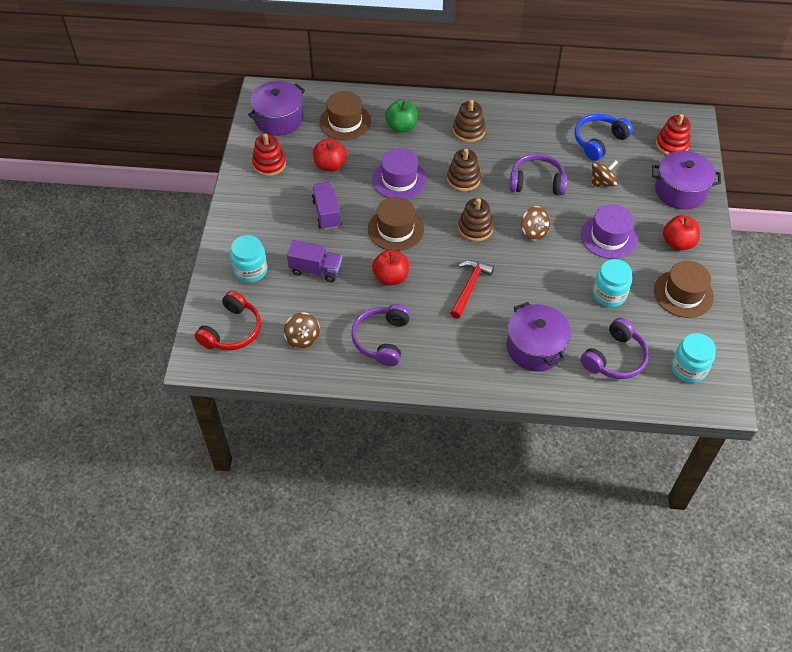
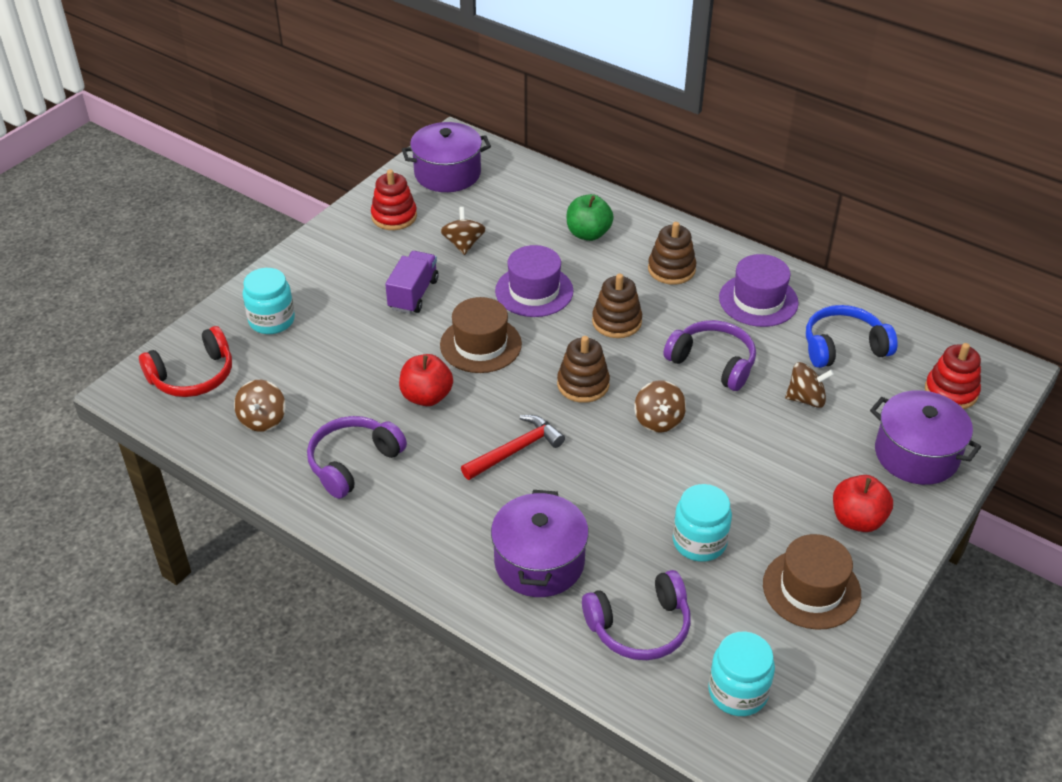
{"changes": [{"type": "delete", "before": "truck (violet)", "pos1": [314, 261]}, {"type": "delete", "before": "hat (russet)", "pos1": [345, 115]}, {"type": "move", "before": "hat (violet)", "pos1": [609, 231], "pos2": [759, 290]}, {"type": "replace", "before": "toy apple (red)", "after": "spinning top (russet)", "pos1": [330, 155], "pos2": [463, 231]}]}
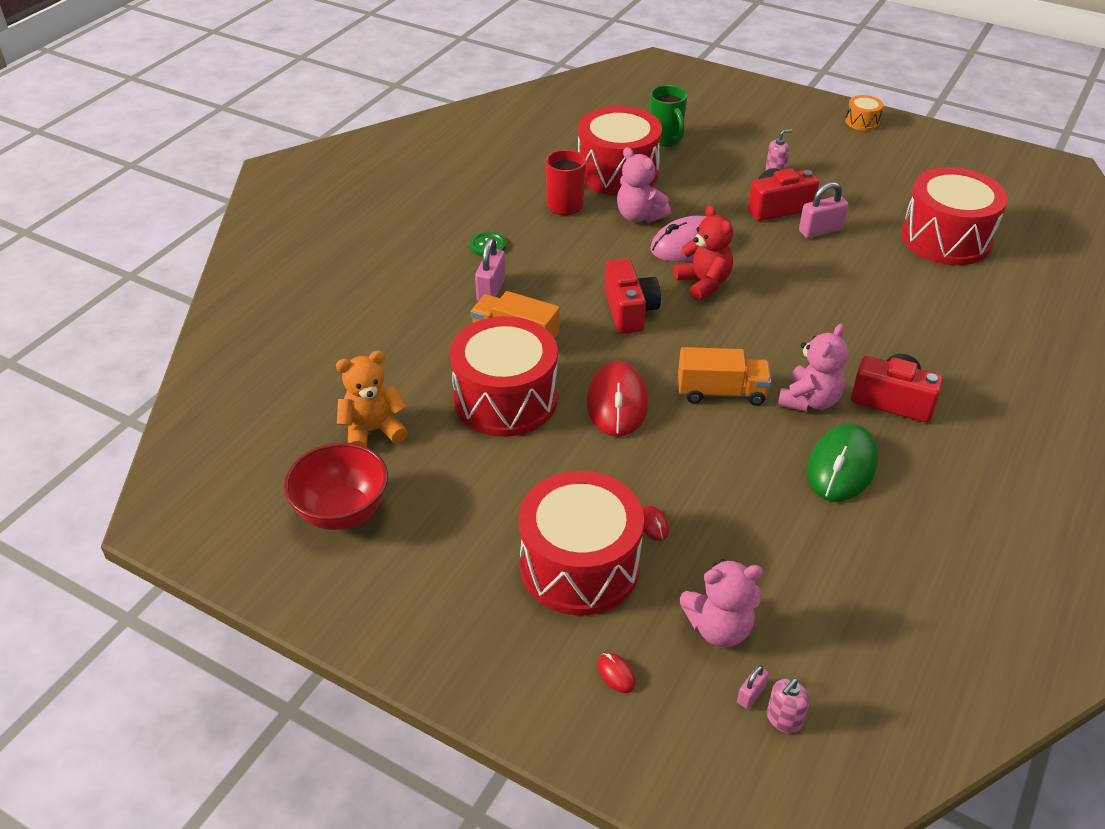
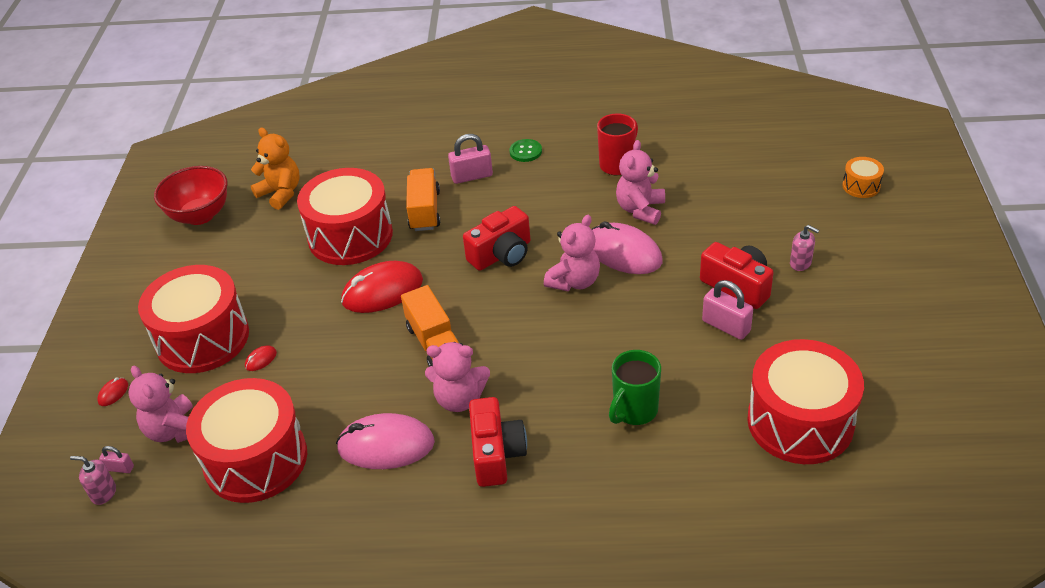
{"changes": [{"type": "move", "before": "drum (red)", "pos1": [620, 151], "pos2": [246, 440]}, {"type": "move", "before": "tea mug (green)", "pos1": [668, 115], "pos2": [635, 387]}, {"type": "move", "before": "drum (orange)", "pos1": [864, 113], "pos2": [863, 177]}, {"type": "recolor", "before": "teddy bear (red)", "after": "teddy bear (rosy)", "pos1": [703, 253], "pos2": [572, 253]}, {"type": "recolor", "before": "computer mouse (green)", "after": "computer mouse (rosy)", "pos1": [842, 462], "pos2": [385, 441]}]}
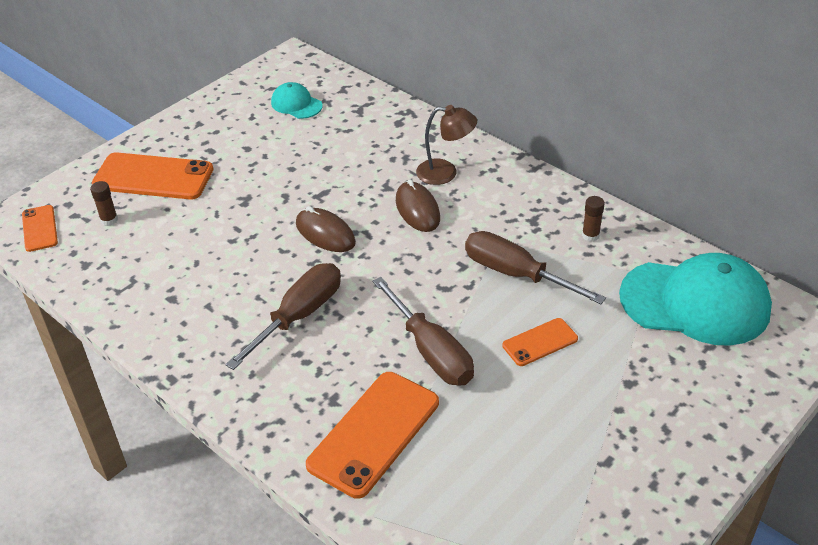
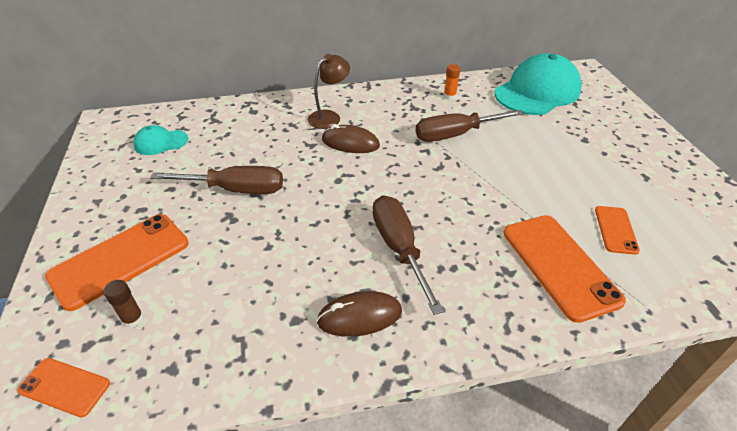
{"changes": [{"type": "move", "before": "computer mouse (russet)", "pos1": [326, 229], "pos2": [359, 314]}, {"type": "move", "before": "flat screwdriver (russet)", "pos1": [423, 331], "pos2": [216, 180]}, {"type": "move", "before": "mobile phone (orange)", "pos1": [540, 342], "pos2": [617, 230]}, {"type": "recolor", "before": "glue stick (russet)", "after": "glue stick (orange)", "pos1": [593, 219], "pos2": [452, 82]}]}
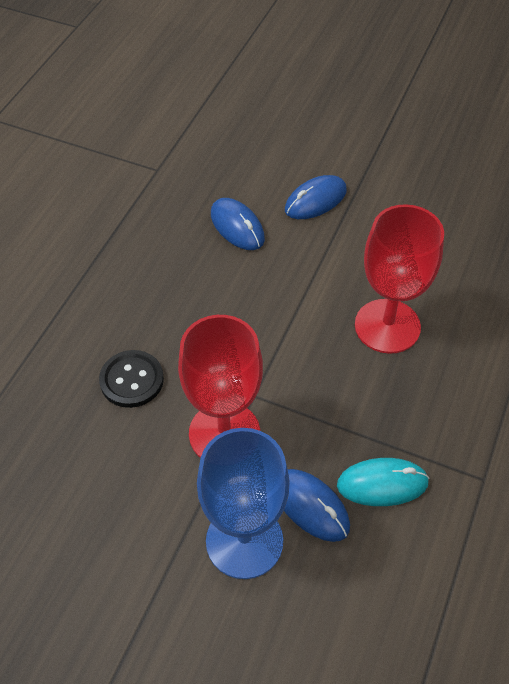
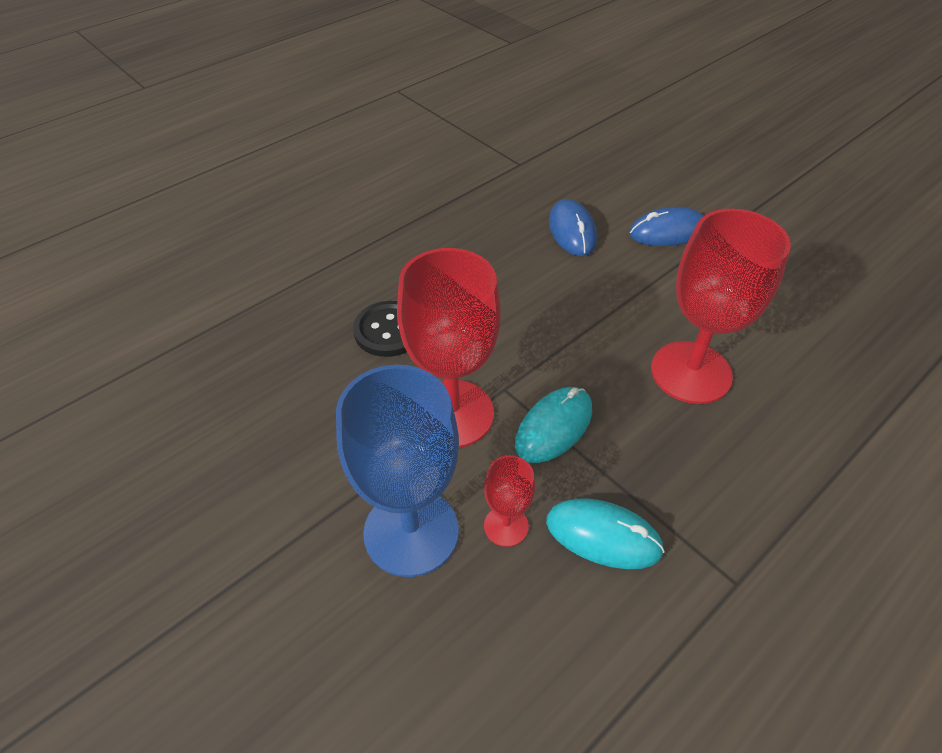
{"changes": [{"type": "insert", "after": "computer mouse (aqua)", "pos2": [553, 425]}, {"type": "replace", "before": "computer mouse (blue)", "after": "goblet (red)", "pos1": [317, 505], "pos2": [509, 501]}]}
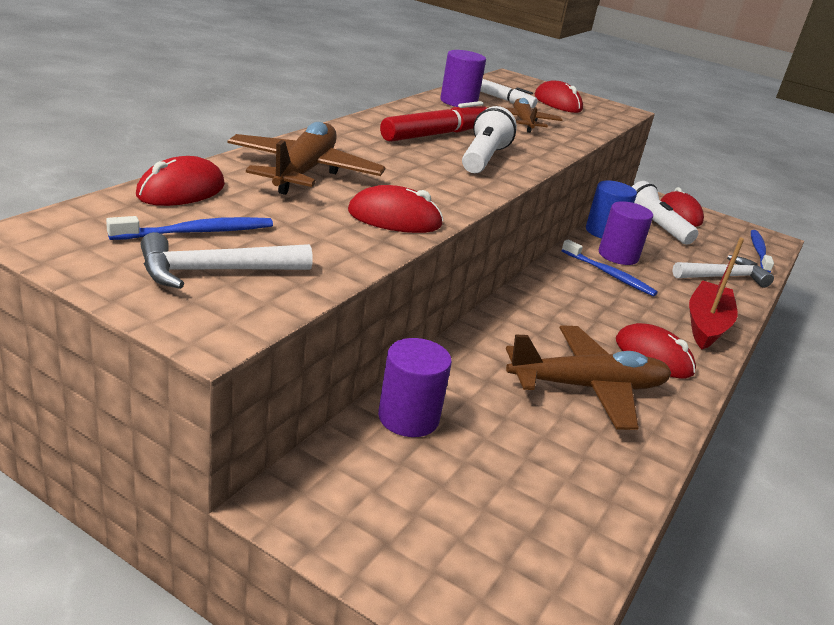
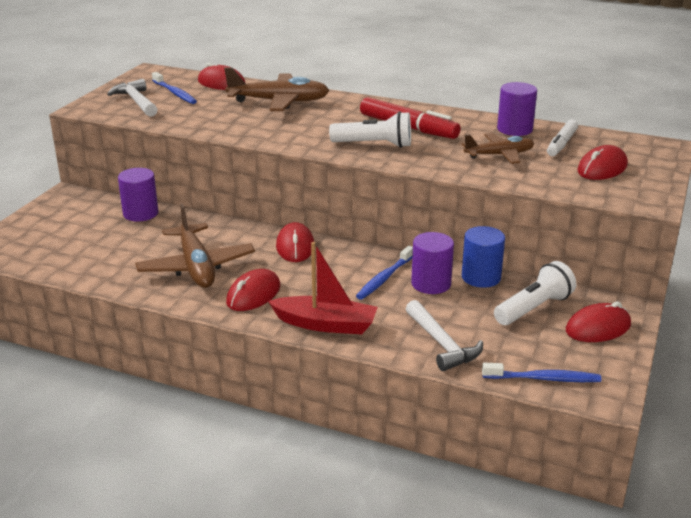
{"changes": [{"type": "move", "before": "computer mouse (red)", "pos1": [396, 209], "pos2": [295, 242]}]}
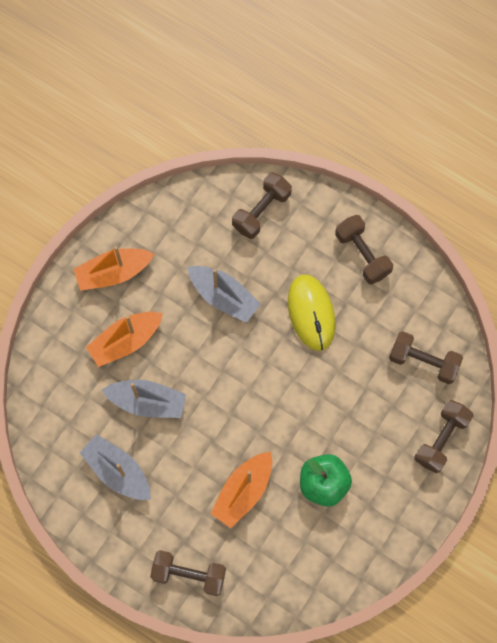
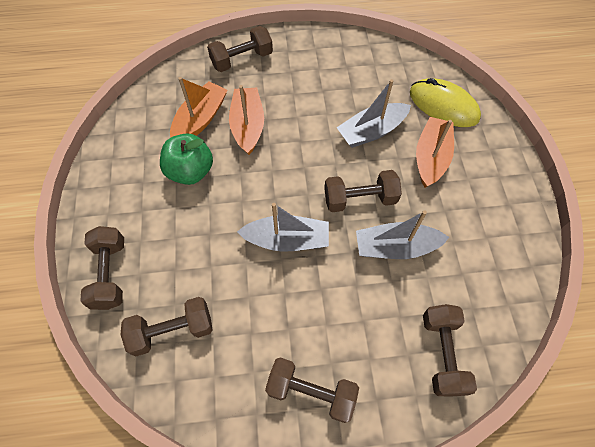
{"changes": [{"type": "insert", "after": "free weight (russet)", "pos2": [363, 191]}, {"type": "move", "before": "toy boat (orange)", "pos1": [113, 268], "pos2": [199, 107]}, {"type": "move", "before": "toy boat (gray)", "pos1": [115, 467], "pos2": [283, 227]}, {"type": "move", "before": "computer mouse (golden)", "pos1": [312, 312], "pos2": [445, 102]}]}
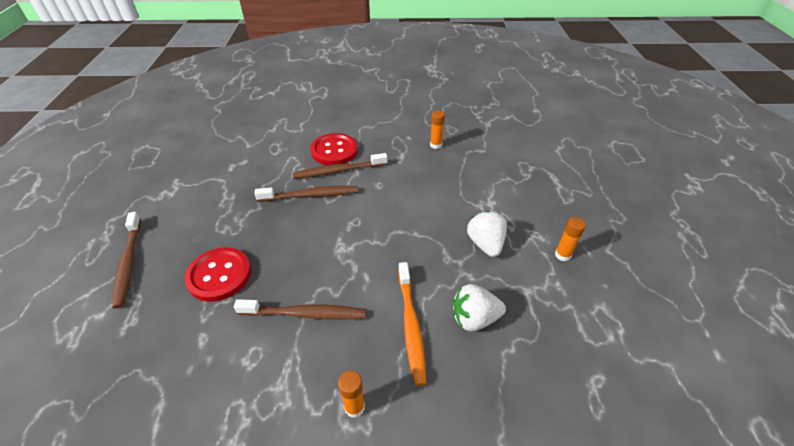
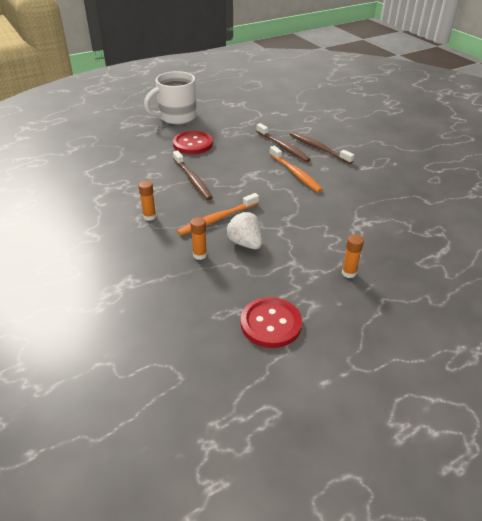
{"changes": [{"type": "delete", "before": "toy strawberry (pure white)", "pos1": [487, 234]}, {"type": "insert", "after": "dental brush (orange)", "pos2": [296, 169]}, {"type": "move", "before": "sewing button (red)", "pos1": [334, 149], "pos2": [271, 322]}, {"type": "move", "before": "glue stick (orange)", "pos1": [437, 129], "pos2": [198, 238]}, {"type": "replace", "before": "dental brush (russet)", "after": "tea mug (pure white)", "pos1": [126, 260], "pos2": [170, 97]}]}
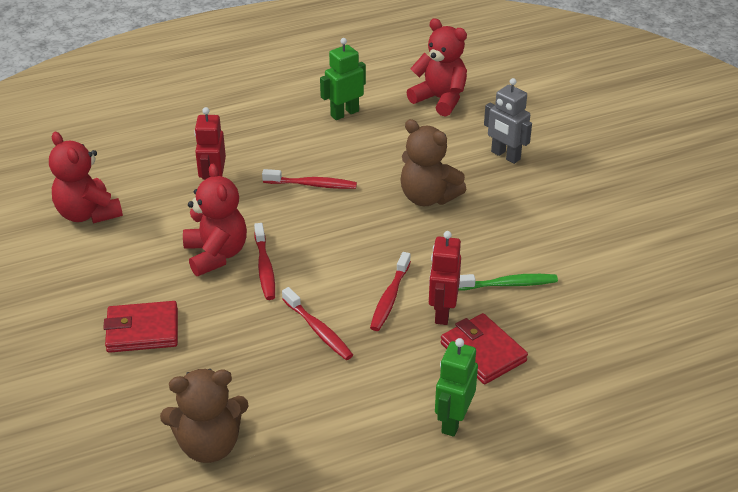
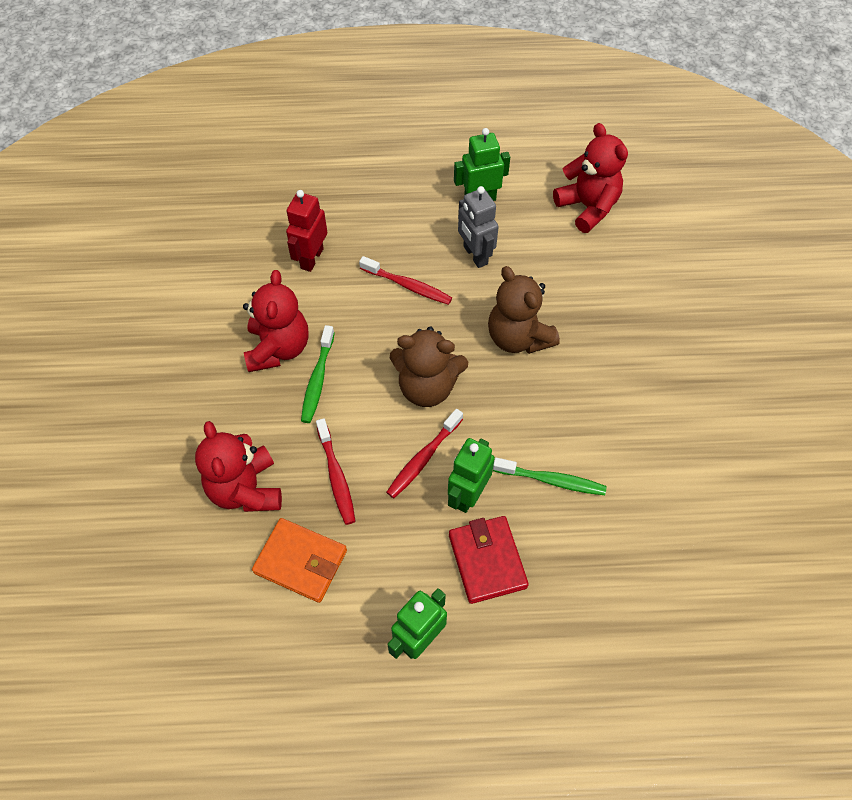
{"changes": [{"type": "delete", "before": "wallet (red)", "pos1": [140, 327]}, {"type": "insert", "after": "wallet (orange)", "pos2": [299, 560]}, {"type": "move", "before": "teddy bear (red)", "pos1": [86, 177], "pos2": [238, 466]}, {"type": "move", "before": "teddy bear (russet)", "pos1": [204, 416], "pos2": [429, 367]}, {"type": "move", "before": "toy robot (gray)", "pos1": [508, 121], "pos2": [478, 227]}, {"type": "recolor", "before": "dental brush (red)", "after": "dental brush (green)", "pos1": [264, 261], "pos2": [318, 374]}, {"type": "recolor", "before": "toy robot (red)", "after": "toy robot (green)", "pos1": [445, 278], "pos2": [471, 475]}]}
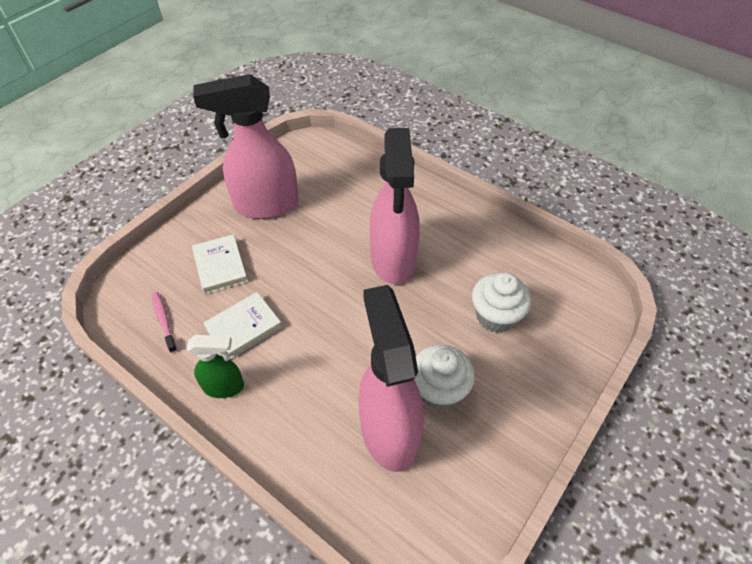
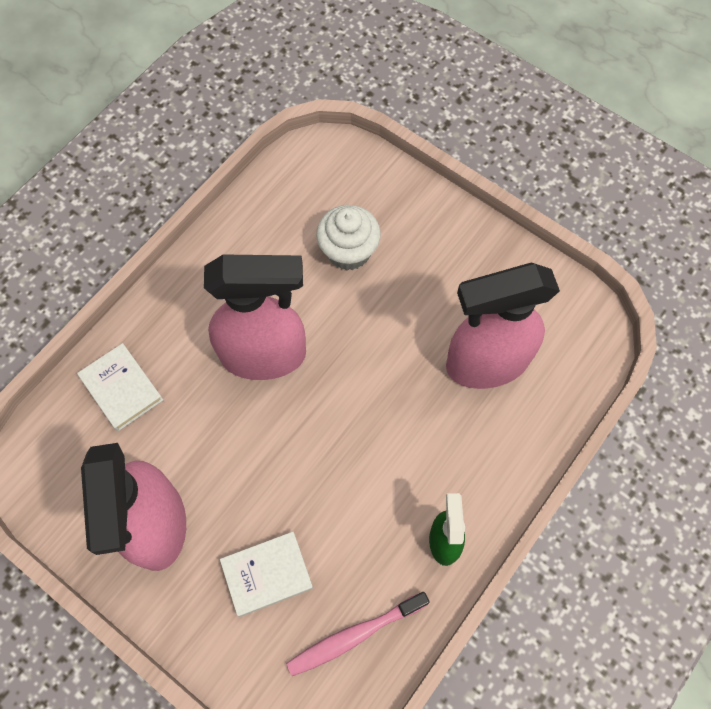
{"changes": [{"type": "delete", "before": "muffin (pure white)", "pos1": [444, 377]}, {"type": "move", "before": "hardcover (pure white)", "pos1": [242, 325], "pos2": [120, 387]}, {"type": "resize", "before": "dental brush (rosy)", "pos1": [164, 322], "pos2": [358, 634], "scale": 1.55}]}
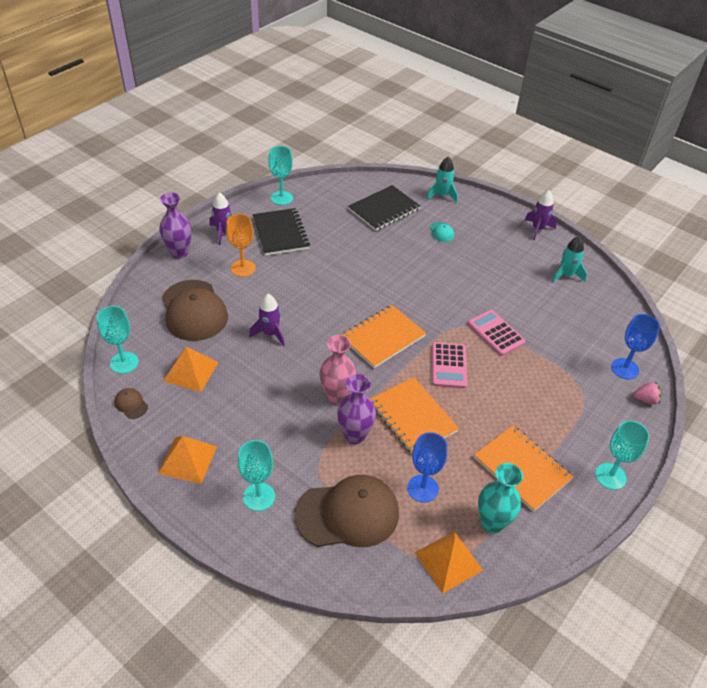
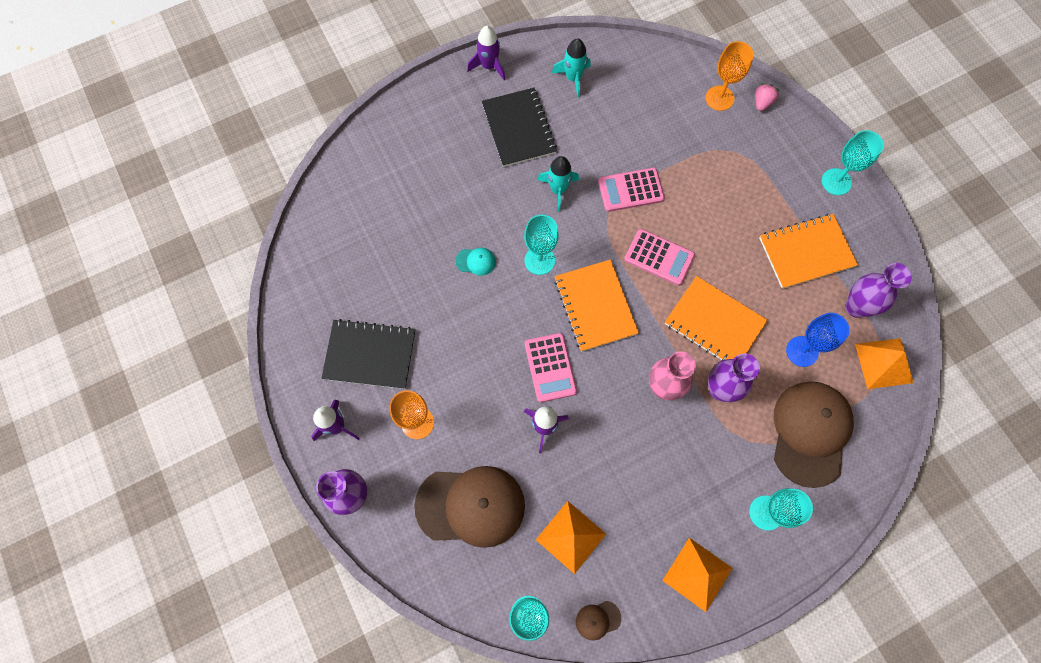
{"changes": [{"type": "insert", "after": "calculator (rosy)", "pos2": [551, 367]}, {"type": "move", "before": "goblet (aqua)", "pos1": [280, 175], "pos2": [541, 245]}, {"type": "move", "before": "notebook (black)", "pos1": [384, 208], "pos2": [519, 127]}, {"type": "move", "before": "rocket (aqua)", "pos1": [442, 180], "pos2": [558, 184]}, {"type": "move", "before": "peaked cap (aqua)", "pos1": [442, 232], "pos2": [476, 262]}, {"type": "recolor", "before": "flower vase (aqua)", "after": "flower vase (violet)", "pos1": [500, 498], "pos2": [878, 290]}, {"type": "recolor", "before": "goblet (blue)", "after": "goblet (orange)", "pos1": [635, 346], "pos2": [730, 76]}, {"type": "rotate", "before": "notebook (orange)", "pos1": [414, 415], "pos2": [716, 318], "turn": 45}]}
